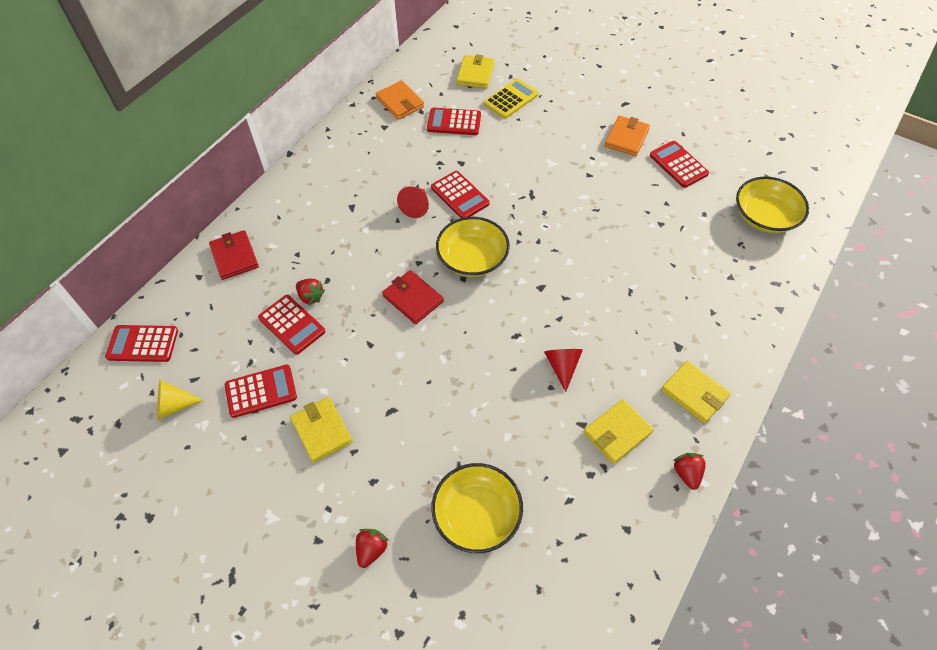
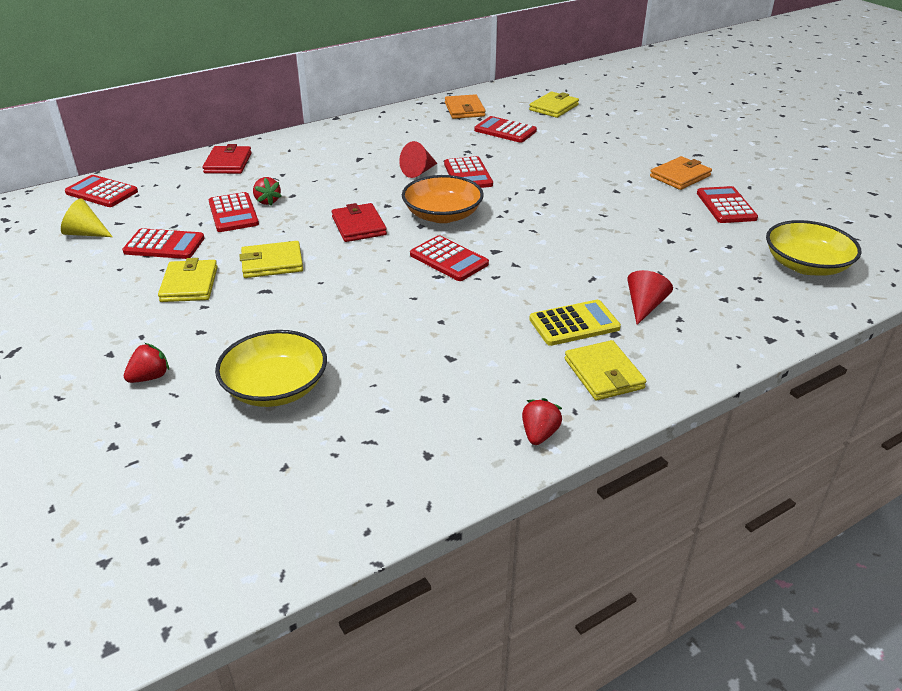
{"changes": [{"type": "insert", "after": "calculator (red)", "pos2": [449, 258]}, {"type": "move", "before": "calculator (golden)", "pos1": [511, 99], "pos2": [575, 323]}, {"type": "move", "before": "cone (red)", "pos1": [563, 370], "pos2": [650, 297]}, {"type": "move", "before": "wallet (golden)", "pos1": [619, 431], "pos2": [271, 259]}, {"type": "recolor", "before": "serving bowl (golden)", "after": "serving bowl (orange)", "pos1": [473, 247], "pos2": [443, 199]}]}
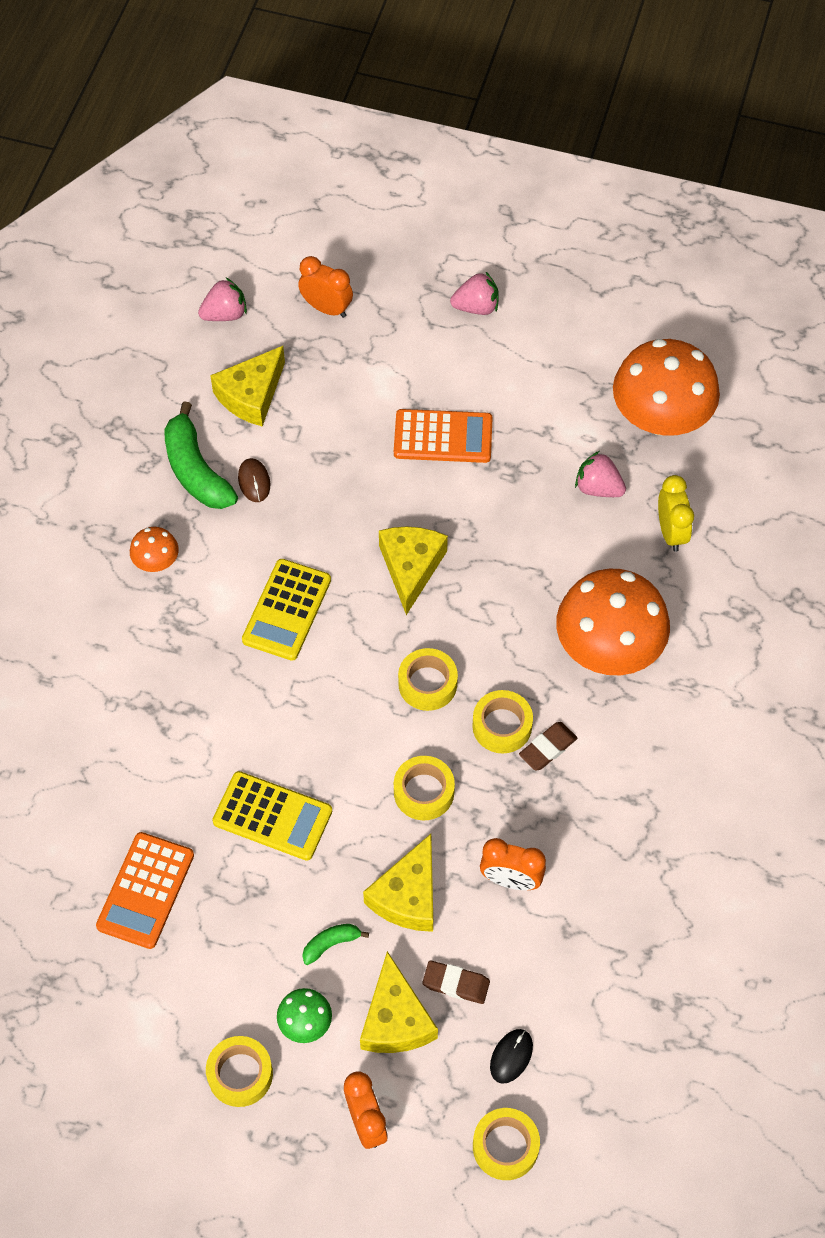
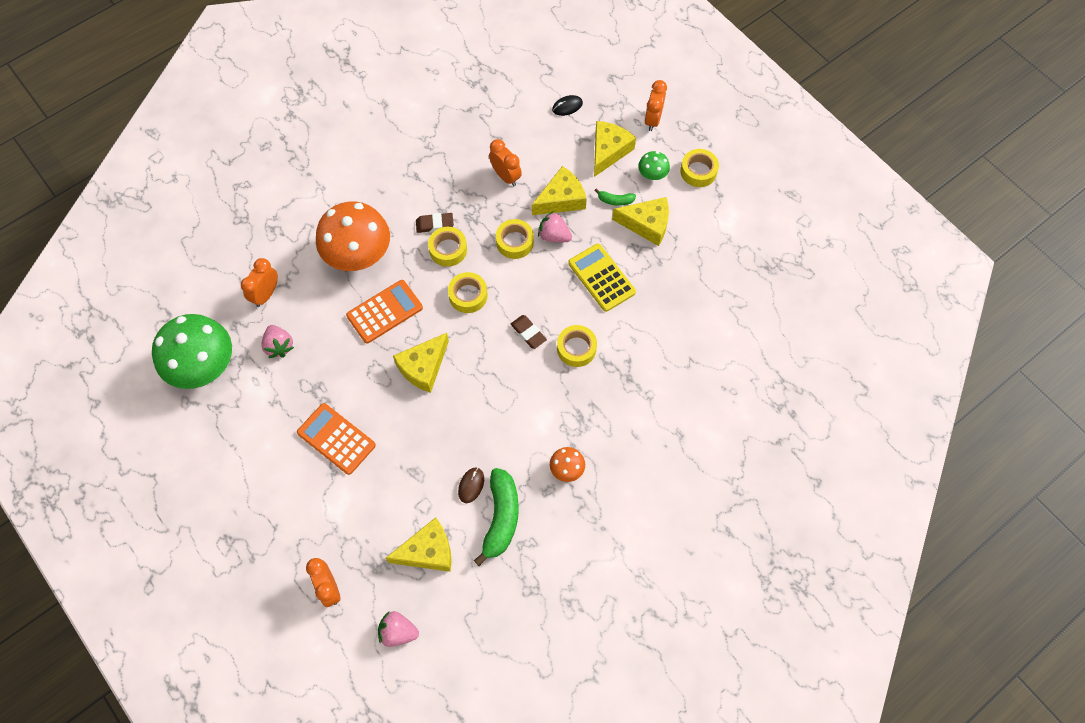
{"changes": [{"type": "delete", "before": "calculator (golden)", "pos1": [286, 610]}, {"type": "insert", "after": "cheese wedge (golden)", "pos2": [640, 221]}, {"type": "move", "before": "calculator (orange)", "pos1": [145, 890], "pos2": [384, 311]}, {"type": "move", "before": "eraser (russet)", "pos1": [456, 982], "pos2": [529, 332]}, {"type": "move", "before": "toy strawberry (rosy)", "pos1": [474, 293], "pos2": [555, 226]}, {"type": "move", "before": "sticky tape (golden)", "pos1": [506, 1144], "pos2": [577, 346]}, {"type": "recolor", "before": "toadstool (orange)", "after": "toadstool (green)", "pos1": [666, 387], "pos2": [192, 351]}, {"type": "recolor", "before": "alarm clock (golden)", "after": "alarm clock (orange)", "pos1": [676, 513], "pos2": [259, 282]}]}
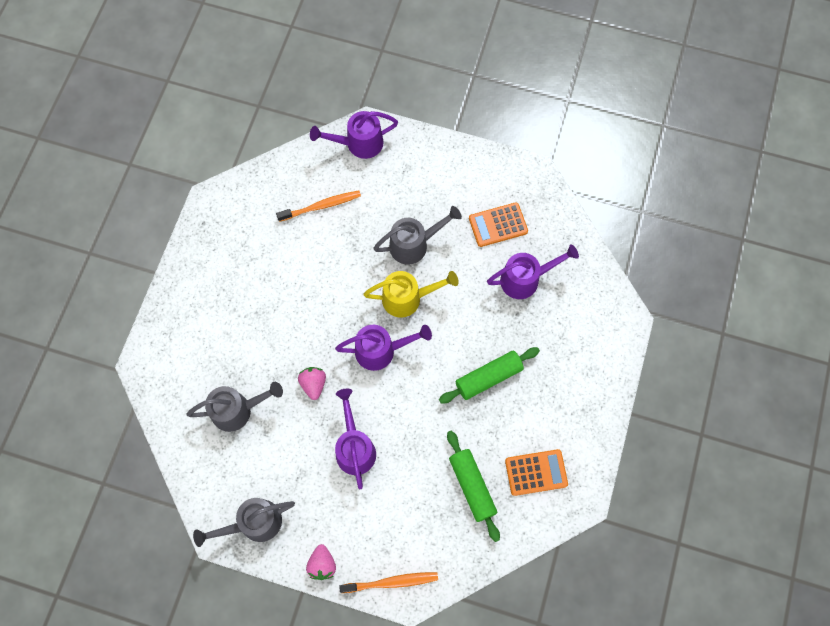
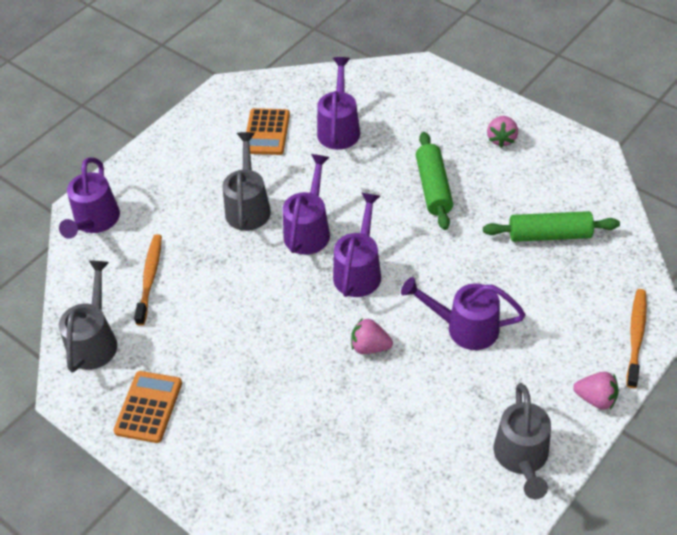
{"changes": [{"type": "insert", "after": "toy strawberry (rosy)", "pos2": [502, 131]}, {"type": "move", "before": "sprinkling can (gray)", "pos1": [235, 407], "pos2": [88, 316]}, {"type": "move", "before": "calculator (orange)", "pos1": [536, 472], "pos2": [147, 407]}, {"type": "recolor", "before": "sprinkling can (golden)", "after": "sprinkling can (violet)", "pos1": [411, 294], "pos2": [306, 204]}]}
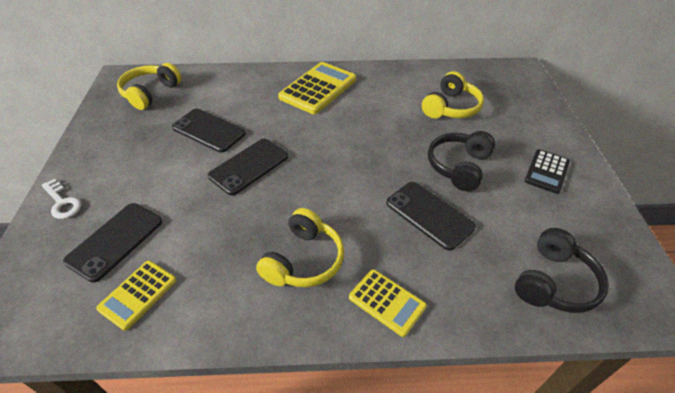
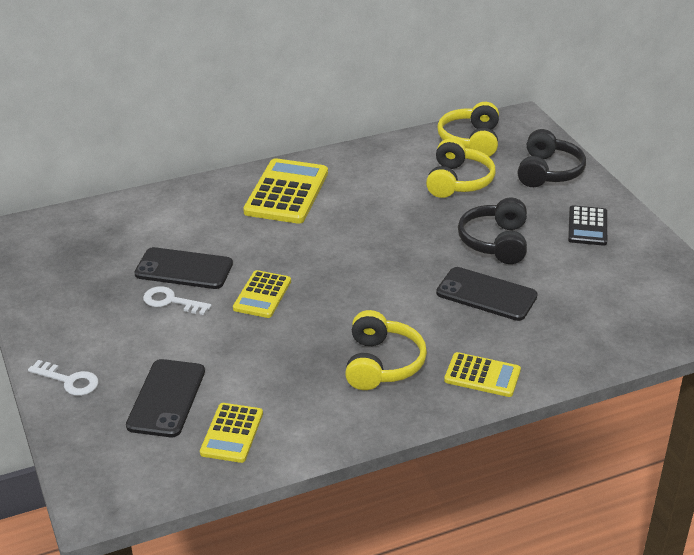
{"changes": [{"type": "insert", "after": "key (pure white)", "pos2": [177, 300]}, {"type": "move", "before": "over-ear headphones (golden)", "pos1": [149, 86], "pos2": [468, 129]}, {"type": "move", "before": "over-ear headphones (black)", "pos1": [562, 270], "pos2": [552, 158]}, {"type": "replace", "before": "mobile phone (black)", "after": "calculator (golden)", "pos1": [248, 167], "pos2": [262, 294]}]}
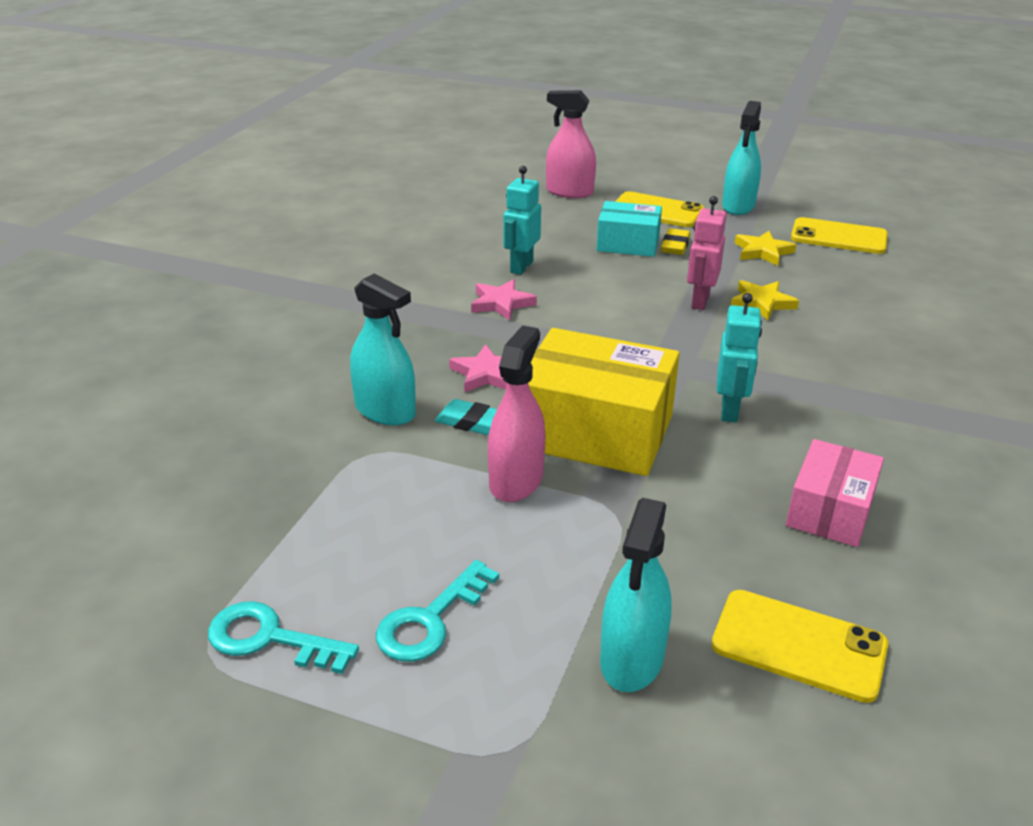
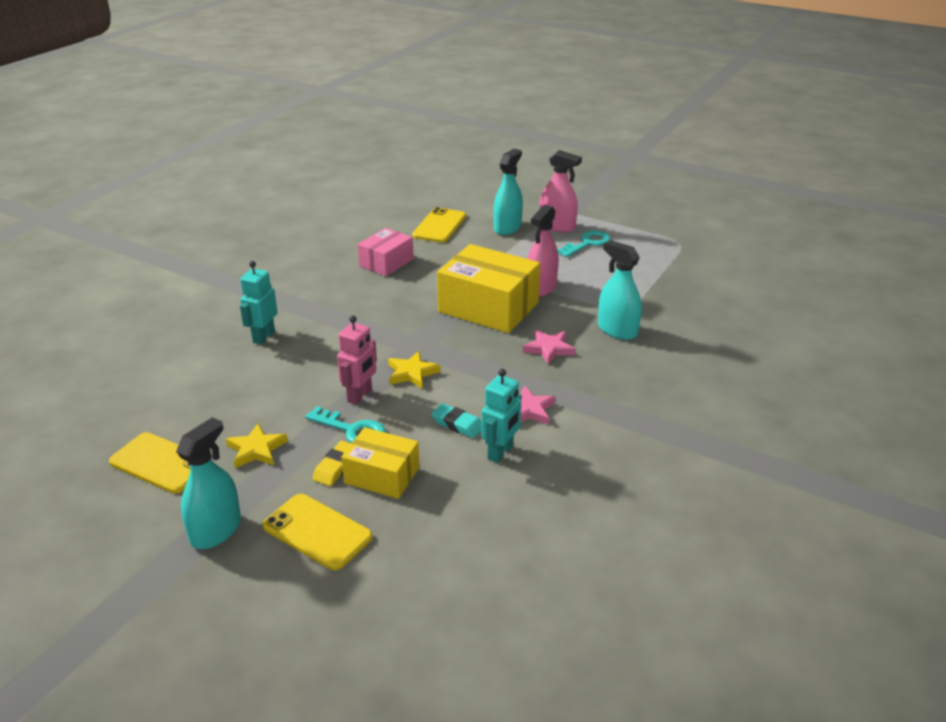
{"changes": [{"type": "move", "before": "key (aqua)", "pos1": [283, 637], "pos2": [345, 424]}, {"type": "move", "before": "eraser (aqua)", "pos1": [465, 417], "pos2": [456, 420]}, {"type": "move", "before": "sprayer (rosy)", "pos1": [571, 144], "pos2": [561, 191]}, {"type": "move", "before": "toy robot (aqua)", "pos1": [739, 358], "pos2": [259, 303]}, {"type": "move", "before": "five-pointed star (golden)", "pos1": [765, 300], "pos2": [414, 370]}, {"type": "recolor", "before": "parcel (aqua)", "after": "parcel (golden)", "pos1": [629, 229], "pos2": [380, 463]}, {"type": "rotate", "before": "mobile phone (golden)", "pos1": [799, 646], "pos2": [439, 225], "turn": 75}]}
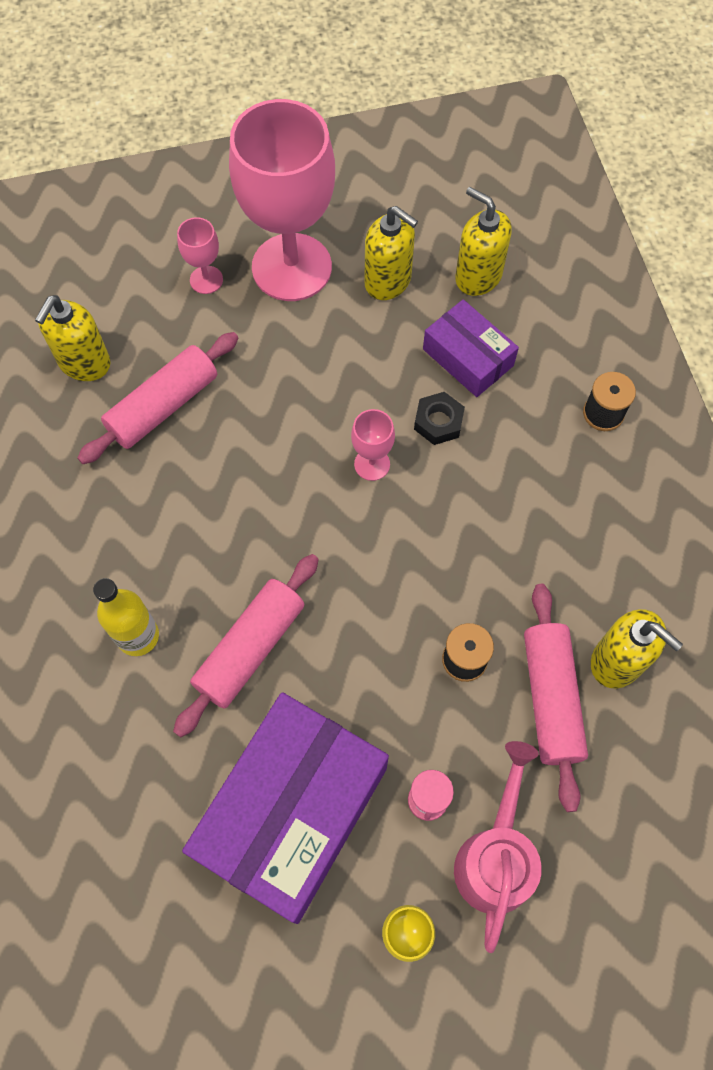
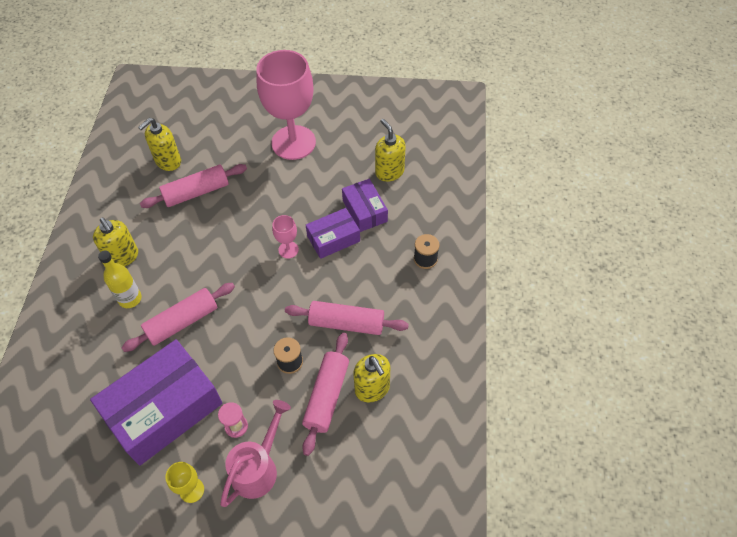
{"changes": [{"type": "delete", "before": "goblet (rosy)", "pos1": [200, 255]}, {"type": "insert", "after": "dough roller (rosy)", "pos2": [347, 318]}, {"type": "move", "before": "pump bottle (golden)", "pos1": [391, 253], "pos2": [115, 242]}, {"type": "replace", "before": "nut (black)", "after": "parcel (violet)", "pos1": [439, 418], "pos2": [333, 233]}]}
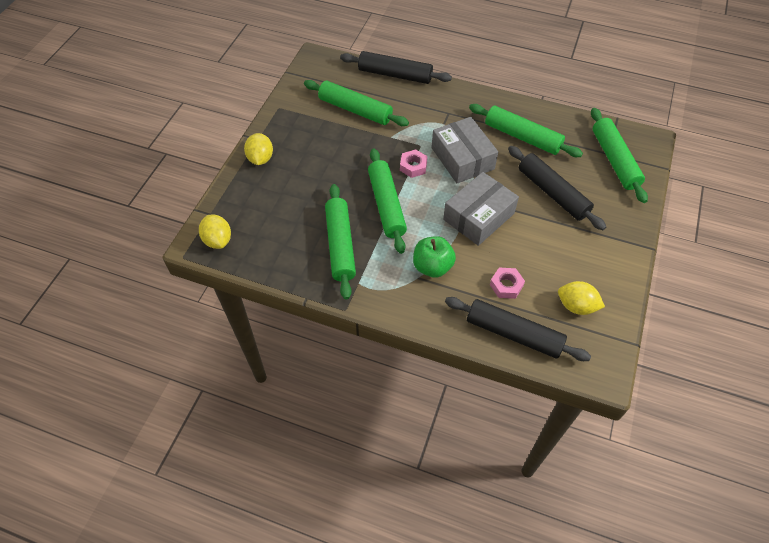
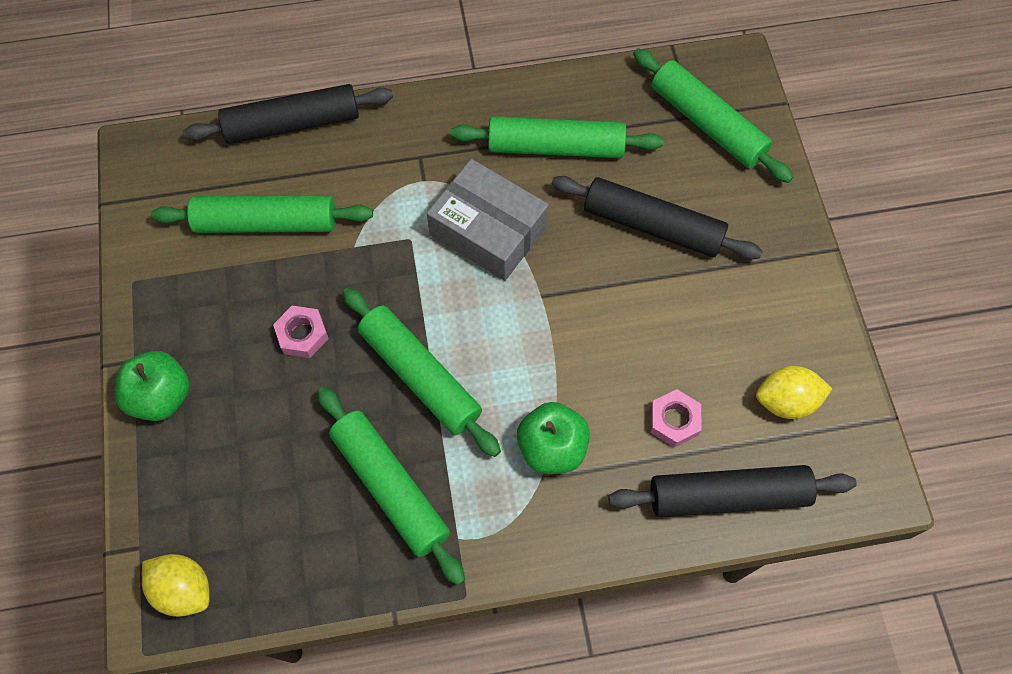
{"changes": [{"type": "delete", "before": "parcel (gray)", "pos1": [481, 209]}, {"type": "move", "before": "nut (rosy)", "pos1": [414, 164], "pos2": [301, 332]}, {"type": "replace", "before": "citrus fruit (golden)", "after": "toy apple (green)", "pos1": [258, 149], "pos2": [152, 386]}]}
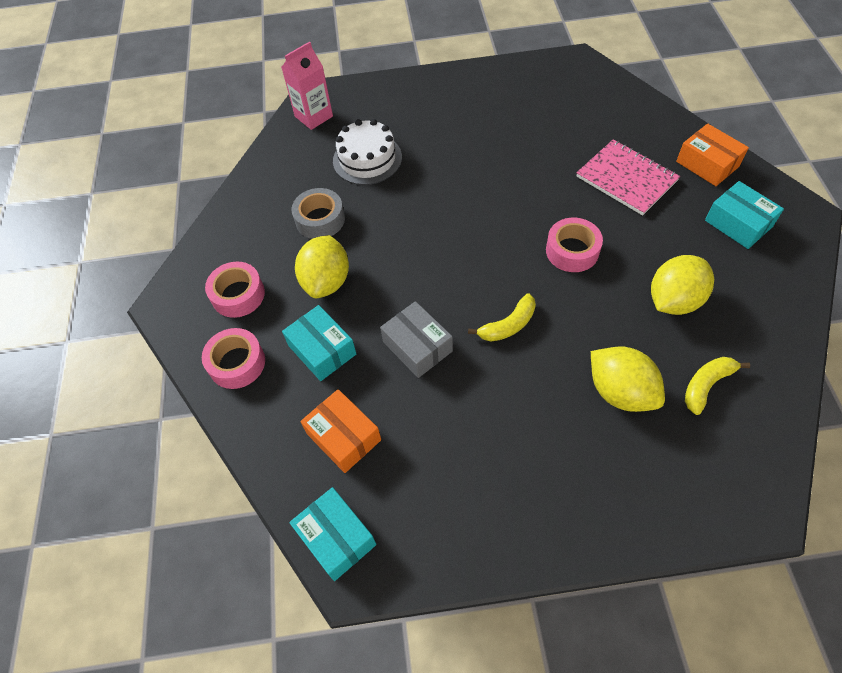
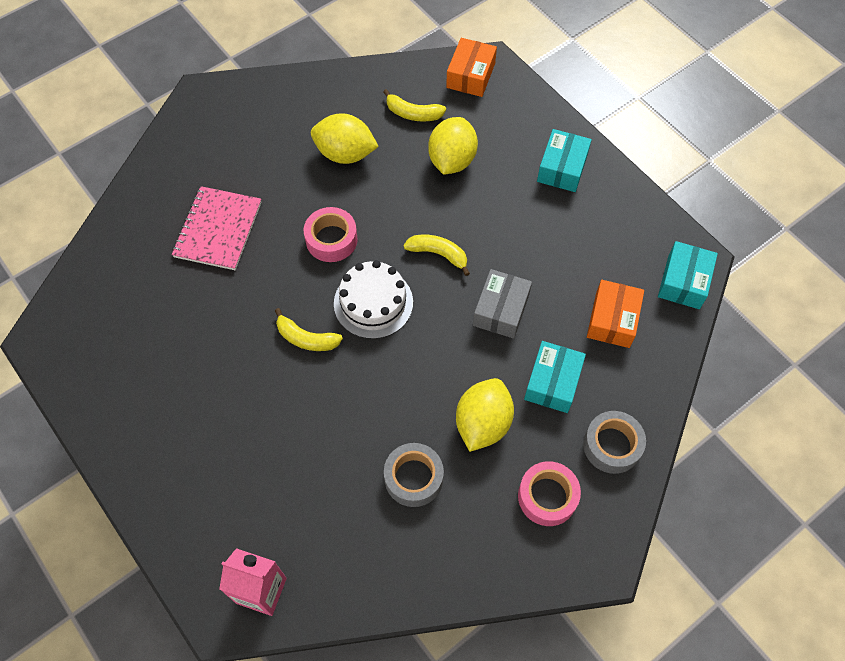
{"changes": [{"type": "insert", "after": "toy banana (golden)", "pos2": [309, 329]}, {"type": "move", "before": "cake (pure white)", "pos1": [367, 152], "pos2": [373, 299]}, {"type": "move", "before": "parcel (orange)", "pos1": [712, 154], "pos2": [471, 67]}, {"type": "move", "before": "parcel (aqua)", "pos1": [744, 215], "pos2": [564, 160]}, {"type": "recolor", "before": "sticky tape (rosy)", "after": "sticky tape (gray)", "pos1": [233, 358], "pos2": [614, 442]}, {"type": "rotate", "before": "citrus fruit (golden)", "pos1": [322, 266], "pos2": [485, 415], "turn": -45}]}
